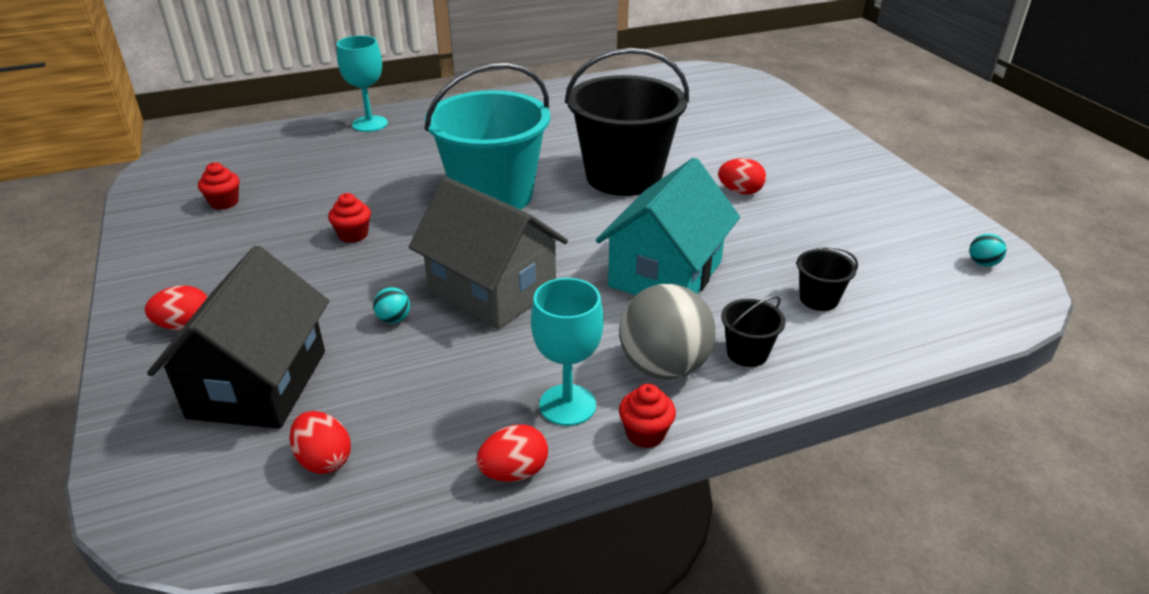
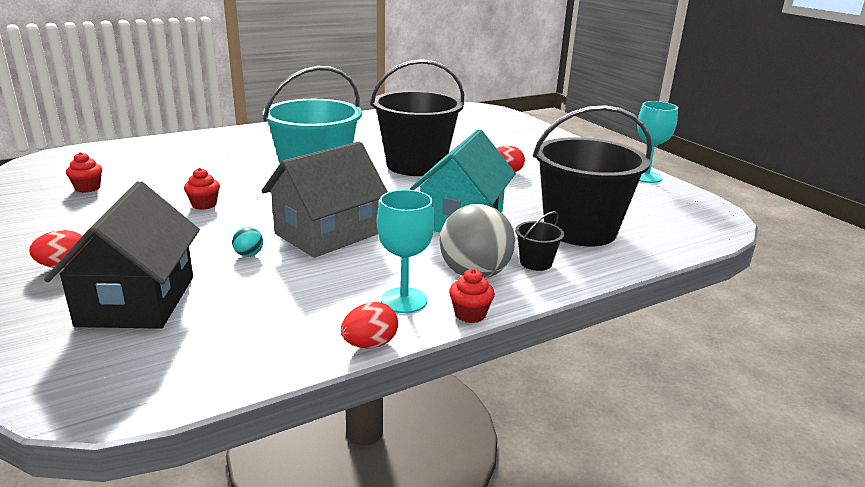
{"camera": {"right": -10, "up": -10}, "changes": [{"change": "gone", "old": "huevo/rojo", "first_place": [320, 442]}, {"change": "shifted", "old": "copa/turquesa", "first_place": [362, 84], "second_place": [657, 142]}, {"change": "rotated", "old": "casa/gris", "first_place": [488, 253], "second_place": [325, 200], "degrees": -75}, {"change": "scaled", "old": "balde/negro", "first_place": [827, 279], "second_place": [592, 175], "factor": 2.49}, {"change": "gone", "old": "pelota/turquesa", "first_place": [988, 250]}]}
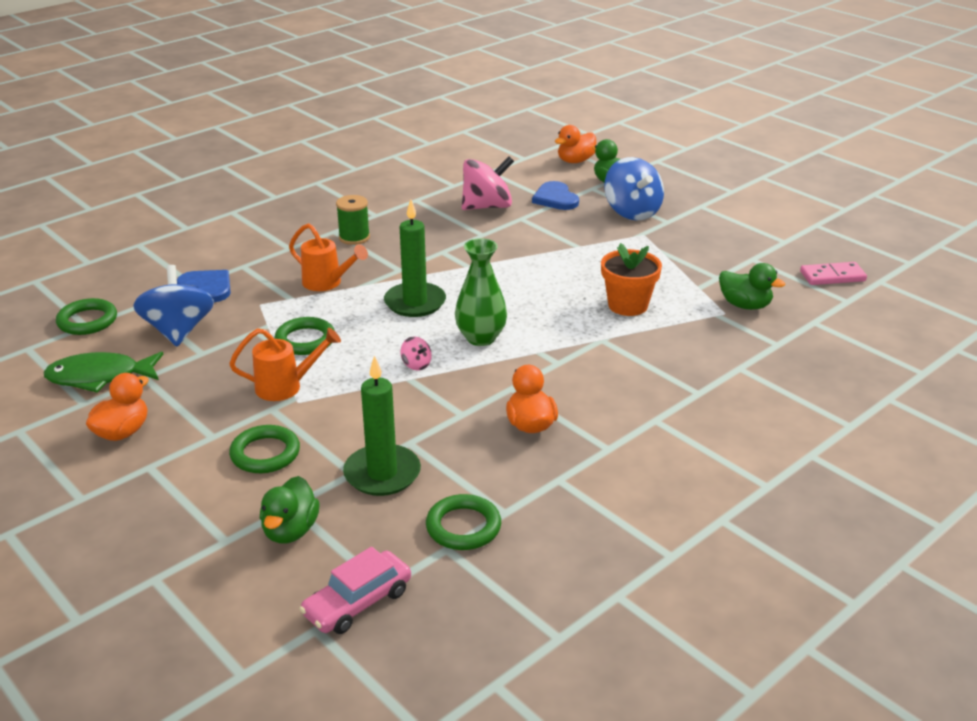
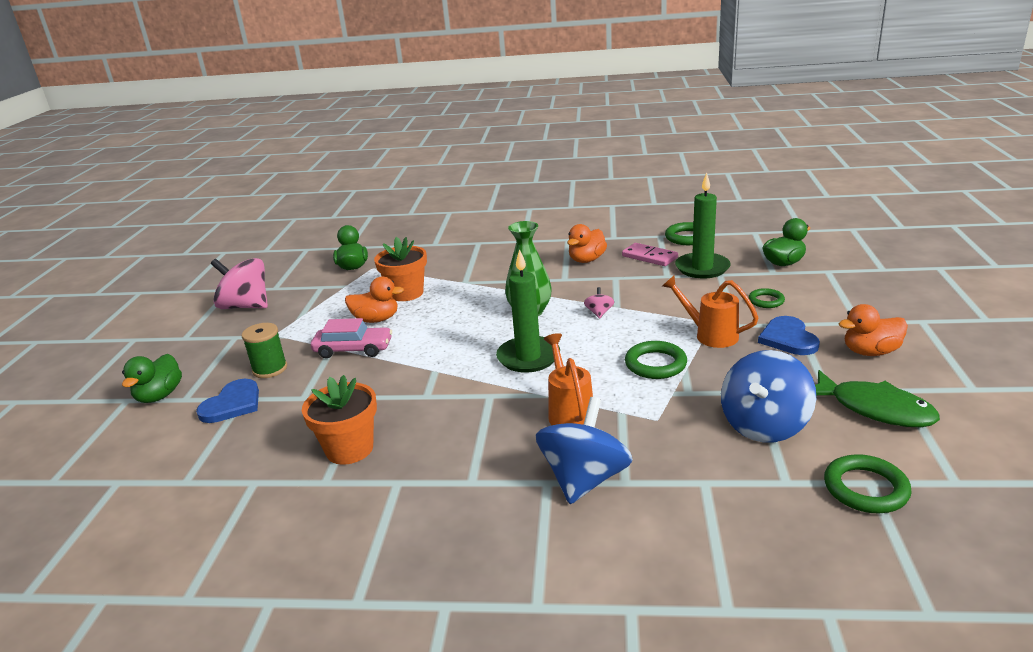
{"camera": {"right": -130, "up": -5}, "changes": [{"change": "shifted", "old": "corazón/azul", "first_place": [204, 286], "second_place": [789, 335]}, {"change": "scaled", "old": "anillo/verde", "first_place": [264, 449], "second_place": [766, 298], "factor": 0.64}, {"change": "shifted", "old": "coche/rosa", "first_place": [355, 590], "second_place": [351, 338]}, {"change": "shifted", "old": "carrete/verde", "first_place": [353, 220], "second_place": [264, 350]}, {"change": "shifted", "old": "peonza/rosa", "first_place": [488, 183], "second_place": [239, 283]}, {"change": "shifted", "old": "pato/naranja", "first_place": [575, 144], "second_place": [374, 300]}, {"change": "shifted", "old": "peonza/azul", "first_place": [634, 189], "second_place": [584, 450]}, {"change": "shifted", "old": "ficha de dominó/rosa", "first_place": [833, 273], "second_place": [650, 254]}, {"change": "new", "new": "maceta/naranja", "second_place": [339, 420]}]}
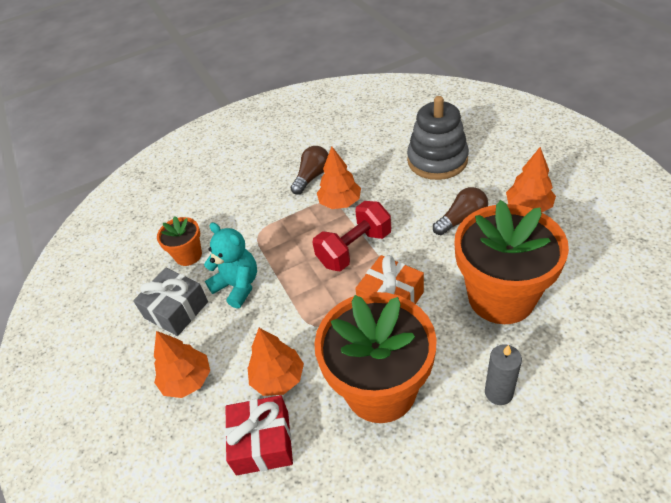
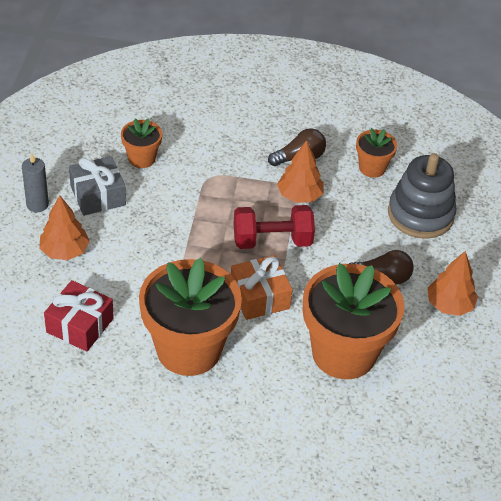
{"camera": {"right": 25, "up": 0}, "changes": [{"change": "gone", "old": "osito/turquesa", "first_place": [230, 265]}, {"change": "gone", "old": "árbol/naranja", "first_place": [275, 362]}, {"change": "shifted", "old": "vela/gris", "first_place": [503, 374], "second_place": [35, 183]}, {"change": "new", "new": "maceta/naranja", "second_place": [376, 153]}]}
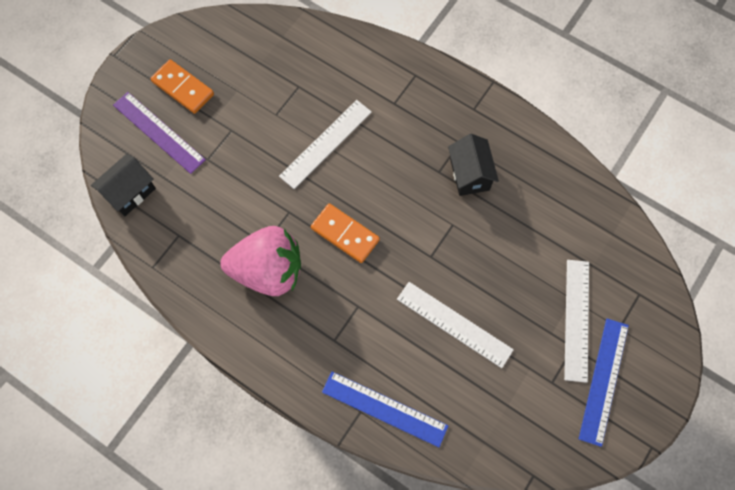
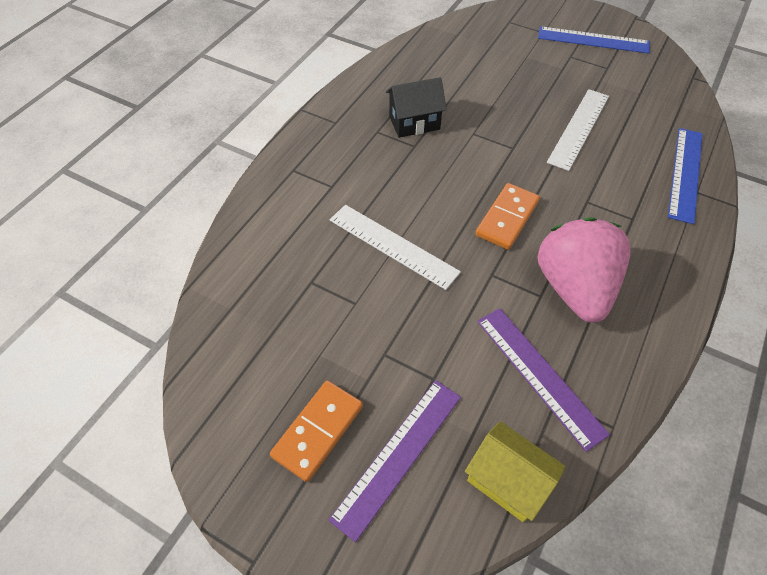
{"camera": {"right": -95, "up": -15}, "changes": [{"change": "repainted", "old": "casa/negro", "new": "casa/amarillo", "first_place": [123, 185], "second_place": [515, 471]}, {"change": "gone", "old": "regla/blanco", "first_place": [576, 321]}, {"change": "new", "new": "regla/morado", "second_place": [543, 380]}]}
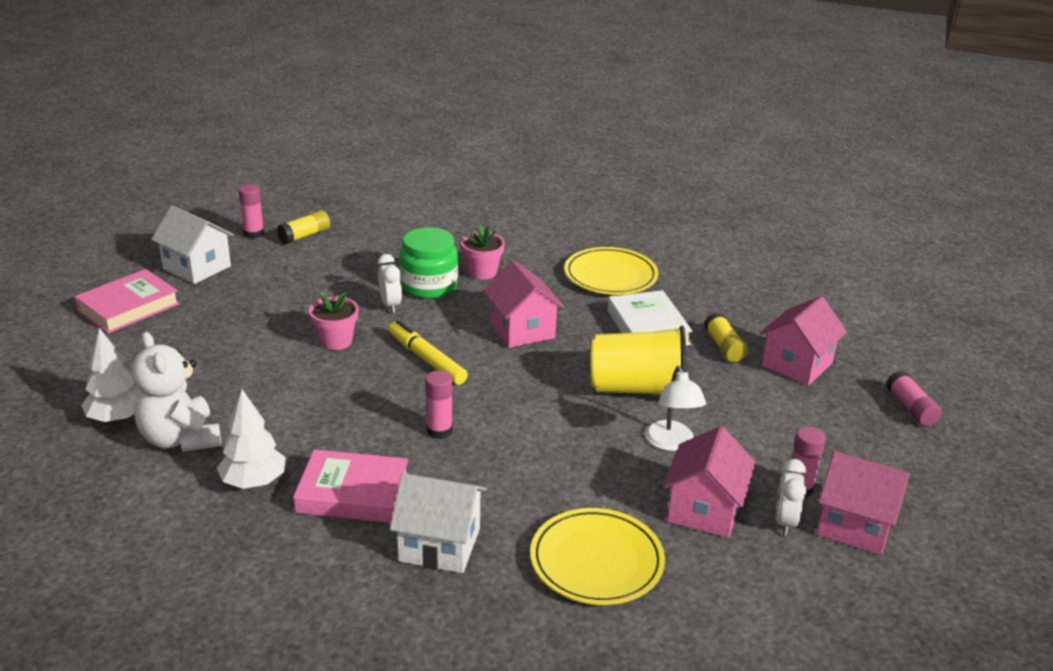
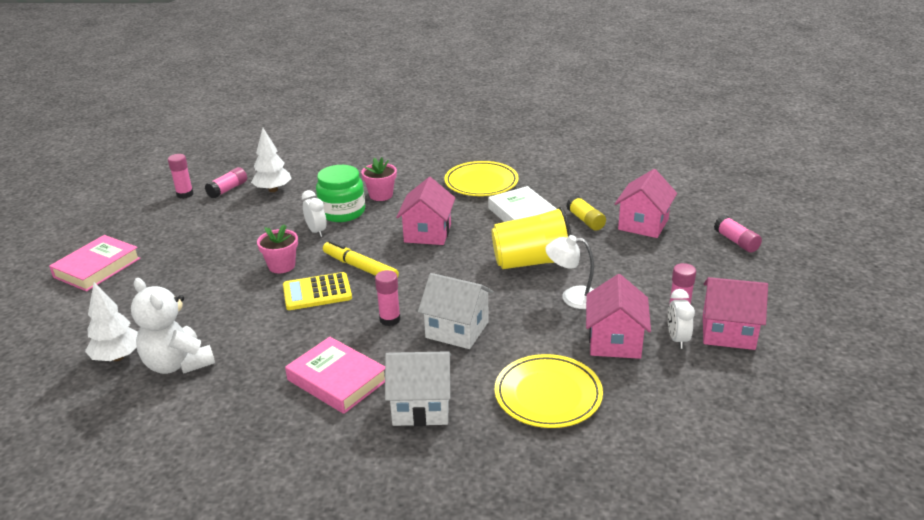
{"camera": {"right": -10, "up": 0}, "changes": [{"change": "shifted", "old": "casa/blanco", "first_place": [192, 245], "second_place": [455, 311]}, {"change": "shifted", "old": "árbol/blanco", "first_place": [251, 439], "second_place": [271, 160]}, {"change": "repainted", "old": "barra de pegamento/amarillo", "new": "barra de pegamento/rosa", "first_place": [303, 227], "second_place": [226, 183]}, {"change": "rotated", "old": "libro/rosa", "first_place": [351, 486], "second_place": [335, 375], "degrees": 45}, {"change": "rotated", "old": "casa/rosa", "first_place": [523, 304], "second_place": [425, 211], "degrees": 45}, {"change": "rotated", "old": "lámpara/blanco", "first_place": [675, 408], "second_place": [569, 272], "degrees": 120}, {"change": "new", "new": "calculadora/amarillo", "second_place": [317, 291]}]}
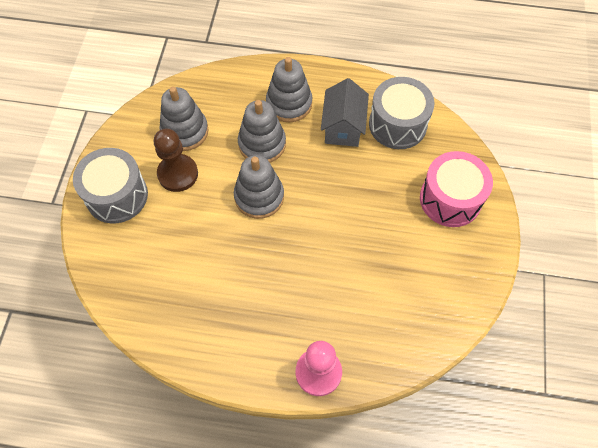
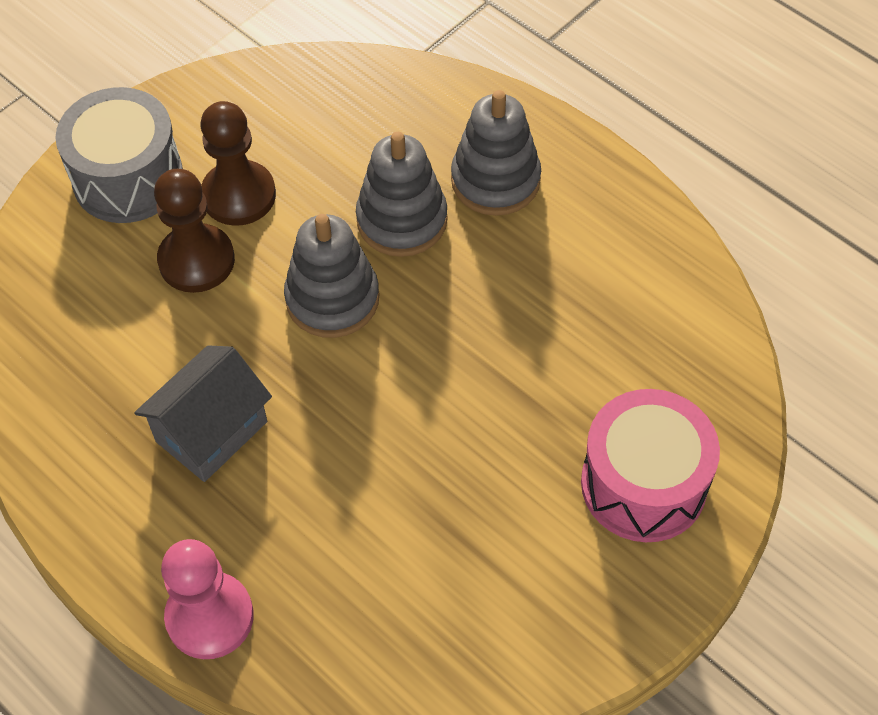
{"camera": {"right": 35, "up": -5}, "changes": [{"change": "gone", "old": "juguete apilable/gris", "first_place": [183, 118]}, {"change": "shifted", "old": "casa/gris", "first_place": [345, 112], "second_place": [203, 413]}, {"change": "gone", "old": "tambor/gris", "first_place": [401, 113]}, {"change": "new", "new": "peón/marrón", "second_place": [194, 231]}]}
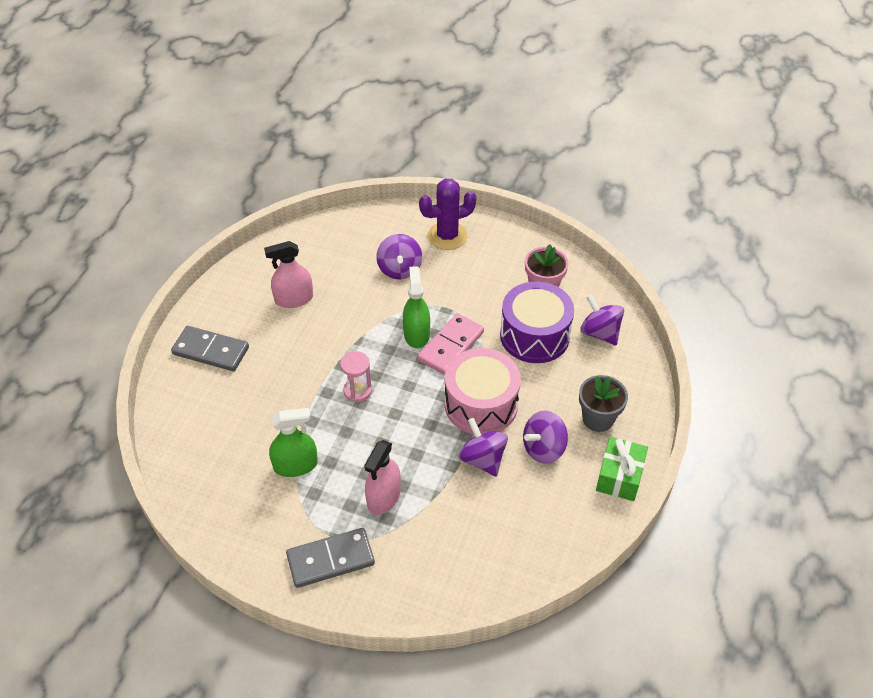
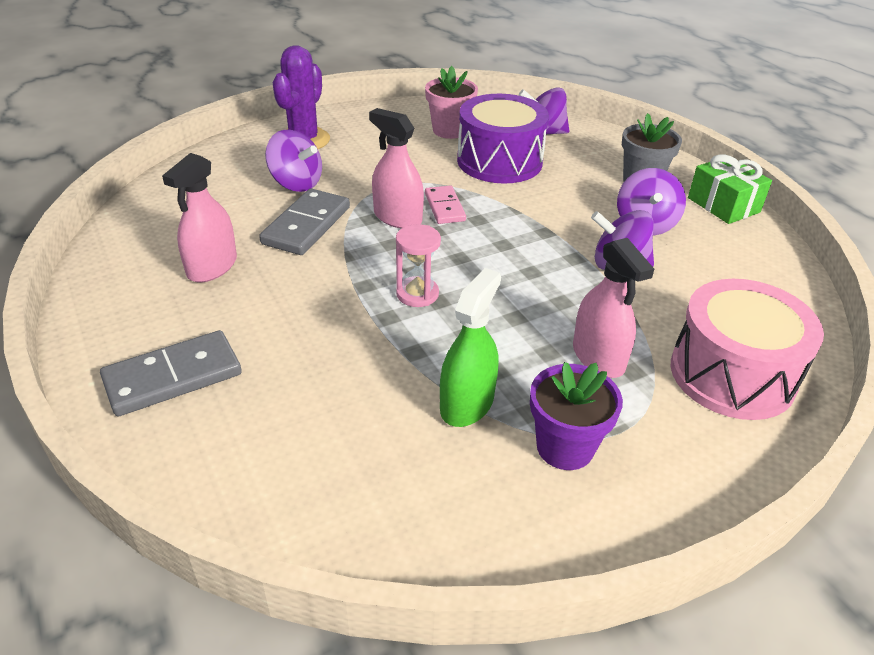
{"camera": {"right": -50, "up": -10}, "changes": [{"change": "shifted", "old": "ficha de dominó/gris", "first_place": [330, 558], "second_place": [304, 222]}, {"change": "repainted", "old": "pulverizador/verde", "new": "pulverizador/rosa", "first_place": [416, 307], "second_place": [396, 168]}, {"change": "scaled", "old": "ficha de dominó/rosa", "first_place": [451, 344], "second_place": [445, 204], "factor": 0.63}, {"change": "shifted", "old": "tambor/rosa", "first_place": [483, 391], "second_place": [747, 349]}, {"change": "new", "new": "maceta/morado", "second_place": [576, 416]}]}
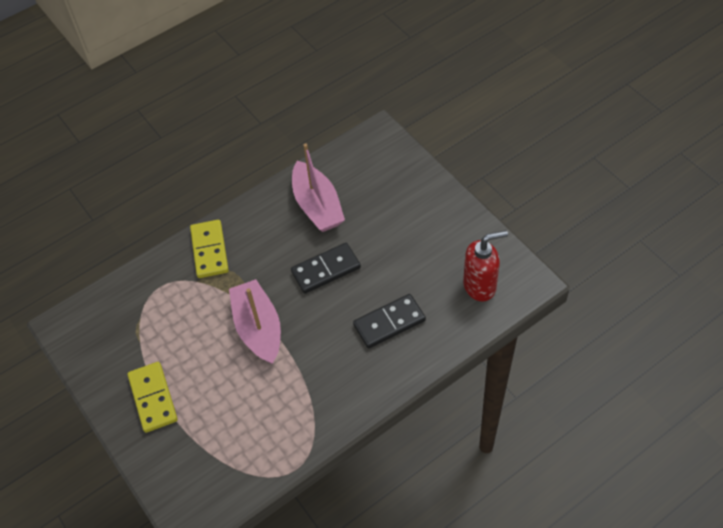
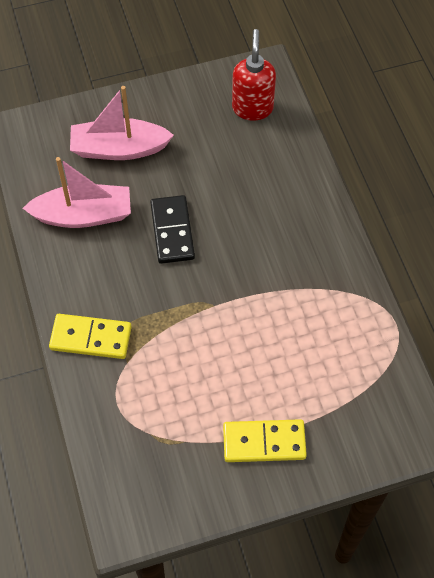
{"camera": {"right": -75, "up": 5}, "changes": [{"change": "shifted", "old": "barco/rosa", "first_place": [255, 321], "second_place": [122, 123]}, {"change": "gone", "old": "ficha de dominó/negro", "first_place": [389, 321]}]}
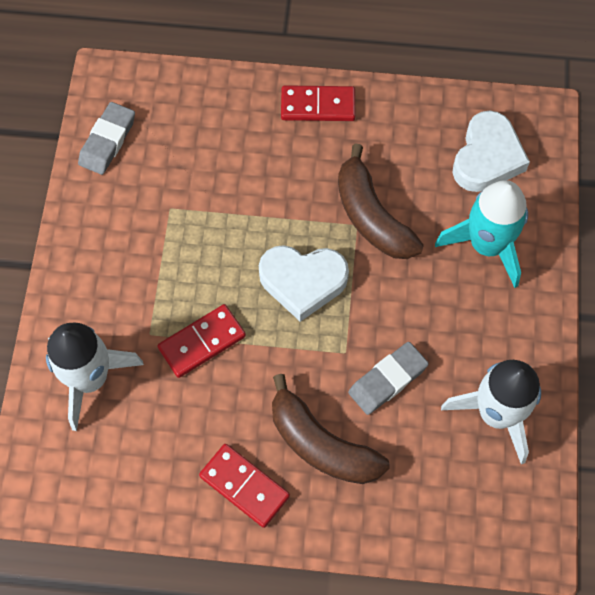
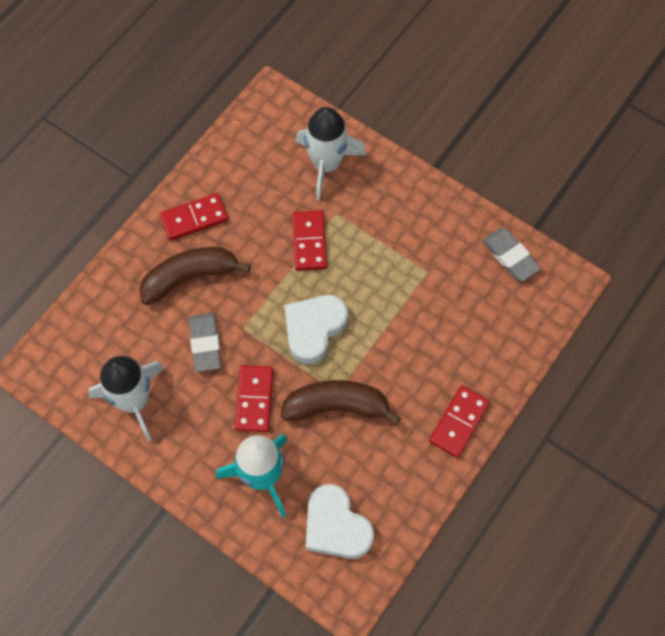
{"camera": {"right": 120, "up": 0}, "changes": [{"change": "new", "new": "ficha de dominó/rojo", "second_place": [254, 398]}]}
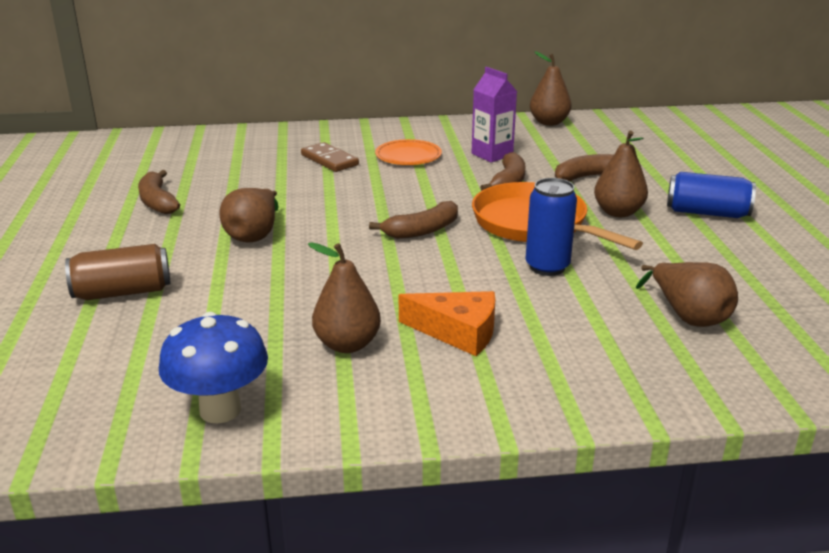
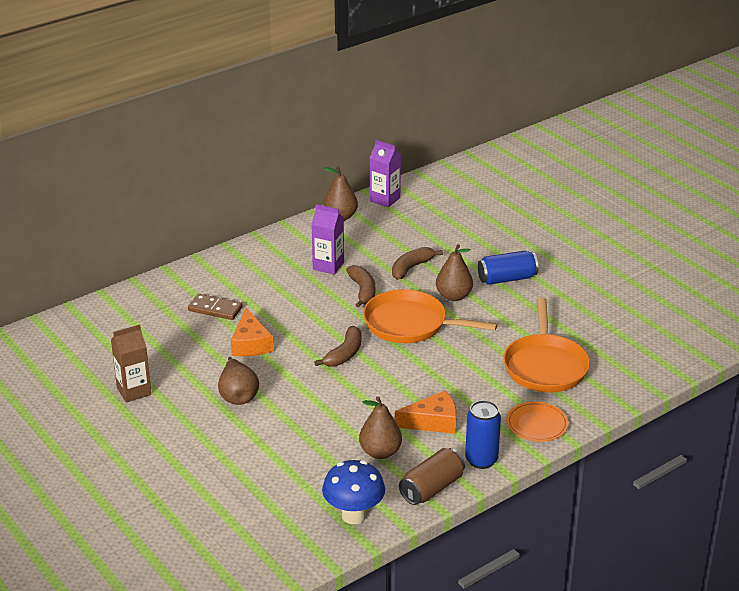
{"camera": {"right": -30, "up": 5}, "changes": [{"change": "shifted", "old": "lata/marrón", "first_place": [118, 272], "second_place": [432, 476]}, {"change": "swapped", "old": "plátano/marrón", "new": "cartón de leche/marrón", "first_place": [159, 192], "second_place": [131, 363]}, {"change": "shifted", "old": "plato/naranja", "first_place": [408, 152], "second_place": [537, 422]}, {"change": "shifted", "old": "lata/azul", "first_place": [551, 227], "second_place": [483, 434]}, {"change": "swapped", "old": "pera/marrón", "new": "sartén/naranja", "first_place": [687, 294], "second_place": [546, 345]}, {"change": "new", "new": "queso/naranja", "second_place": [252, 332]}, {"change": "new", "new": "cartón de leche/morado", "second_place": [385, 174]}]}
